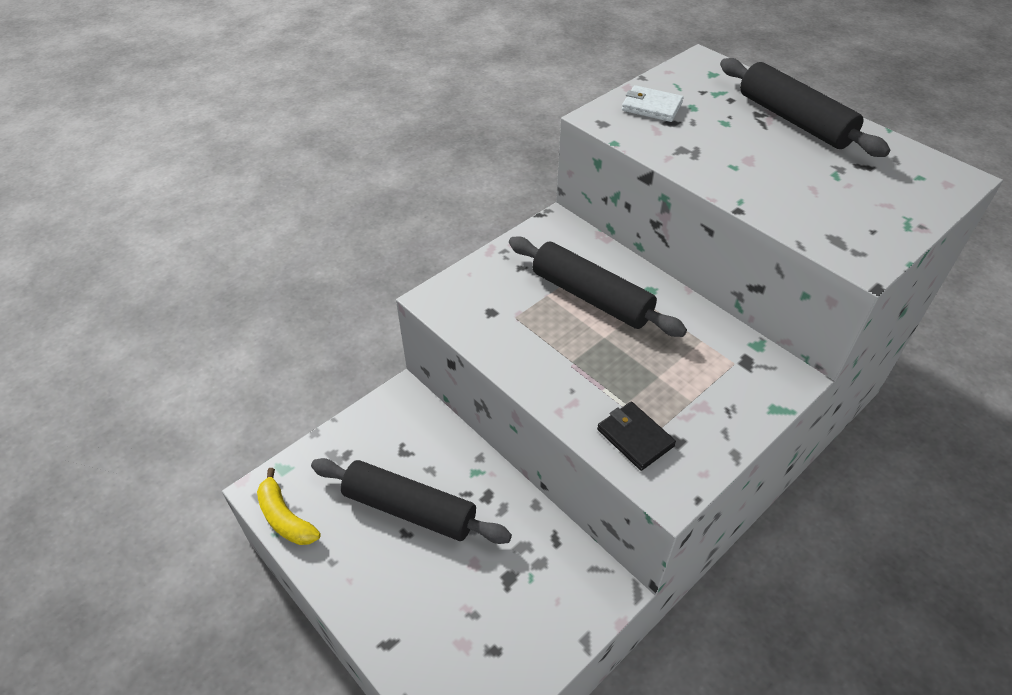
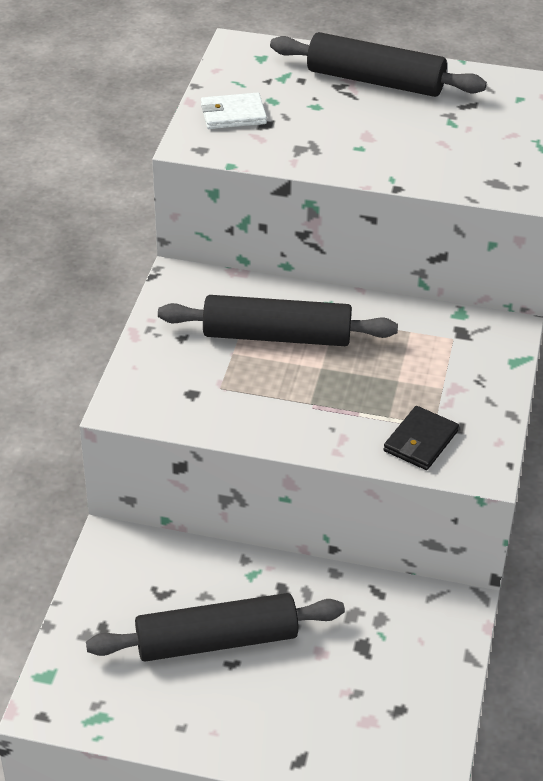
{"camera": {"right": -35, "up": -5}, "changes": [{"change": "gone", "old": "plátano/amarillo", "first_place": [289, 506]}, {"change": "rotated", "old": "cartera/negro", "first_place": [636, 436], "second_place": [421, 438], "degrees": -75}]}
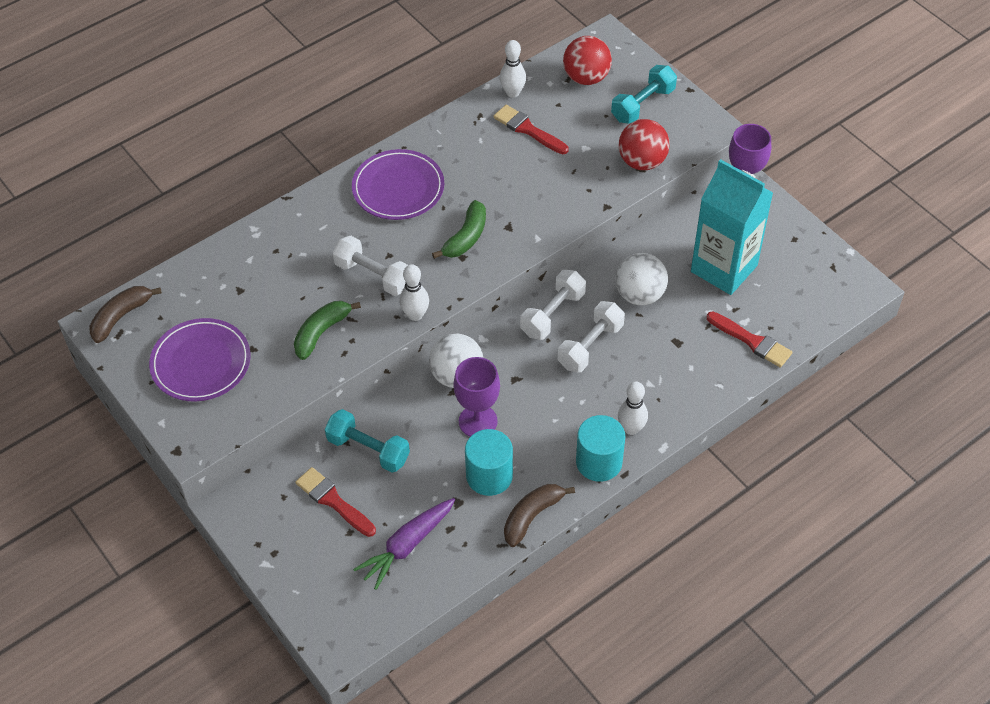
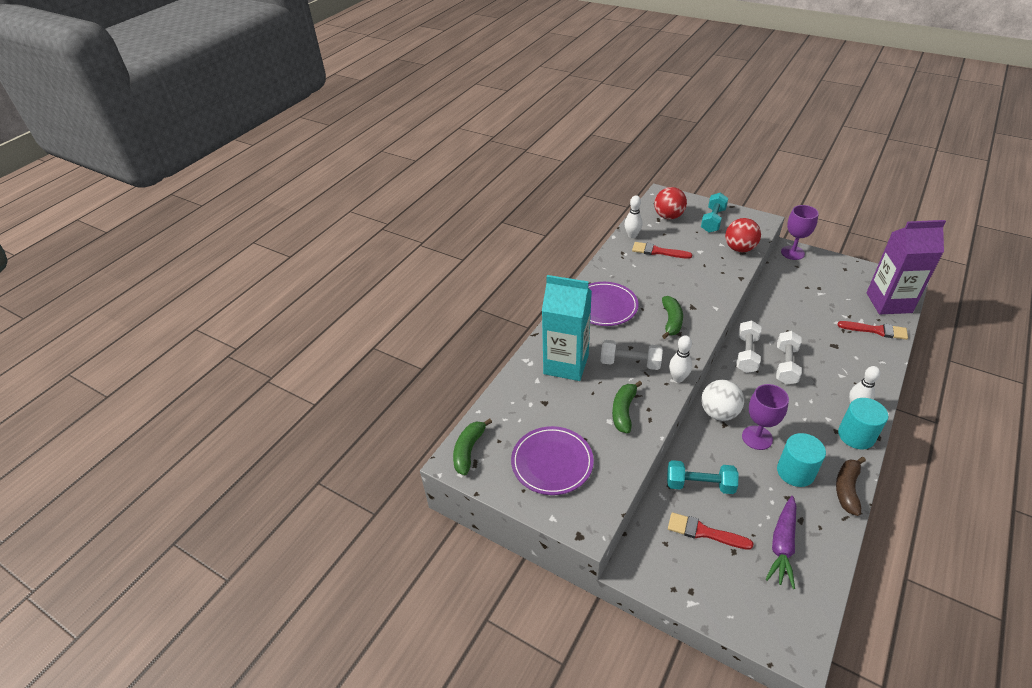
{"camera": {"right": -20, "up": -10}, "changes": [{"change": "repainted", "old": "plátano/marrón", "new": "plátano/verde", "first_place": [125, 314], "second_place": [472, 446]}, {"change": "gone", "old": "pelota/blanco", "first_place": [642, 279]}, {"change": "shifted", "old": "cartón de leche/turquesa", "first_place": [732, 227], "second_place": [567, 328]}, {"change": "new", "new": "cartón de leche/morado", "second_place": [906, 267]}]}
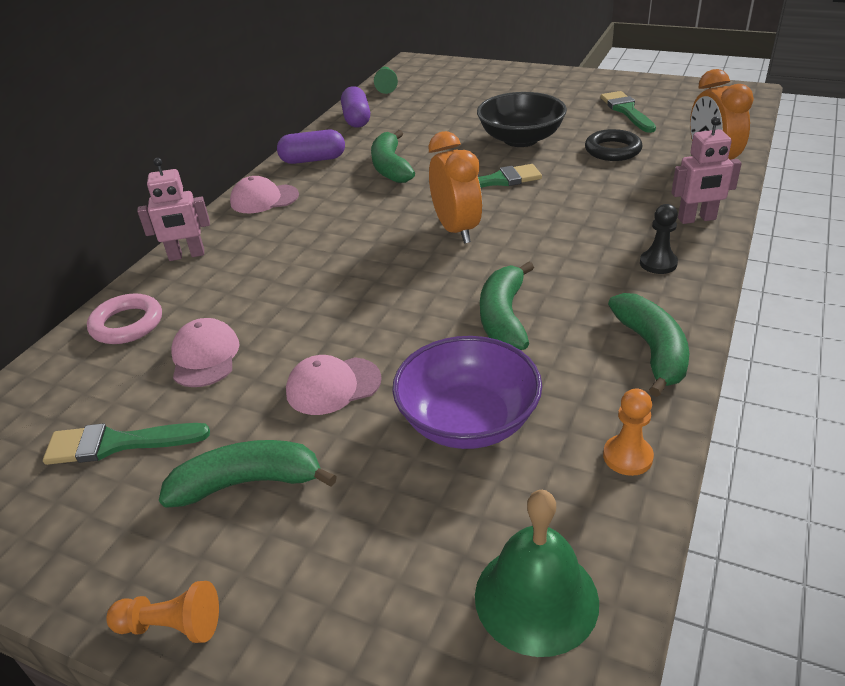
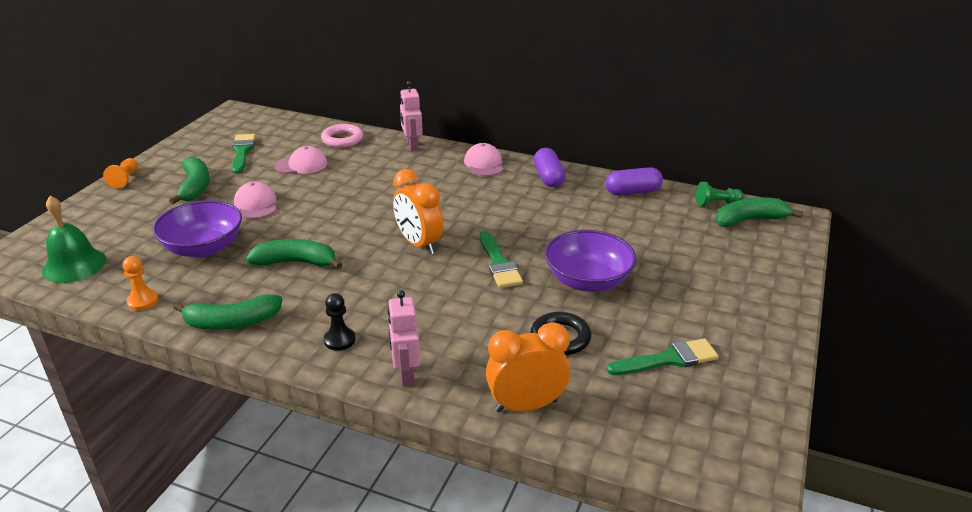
{"camera": {"right": 85, "up": -5}, "changes": [{"change": "shifted", "old": "plátano/verde", "first_place": [393, 156], "second_place": [759, 212]}, {"change": "rotated", "old": "despertador/naranja", "first_place": [455, 187], "second_place": [418, 211], "degrees": 75}, {"change": "repainted", "old": "cuenco/negro", "new": "cuenco/morado", "first_place": [522, 119], "second_place": [591, 261]}]}
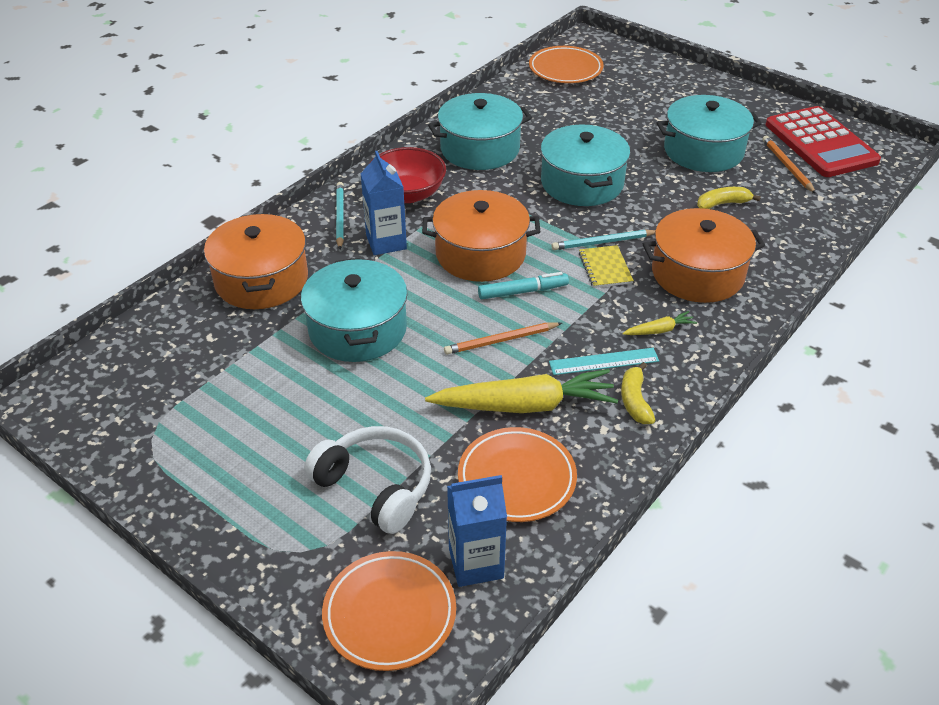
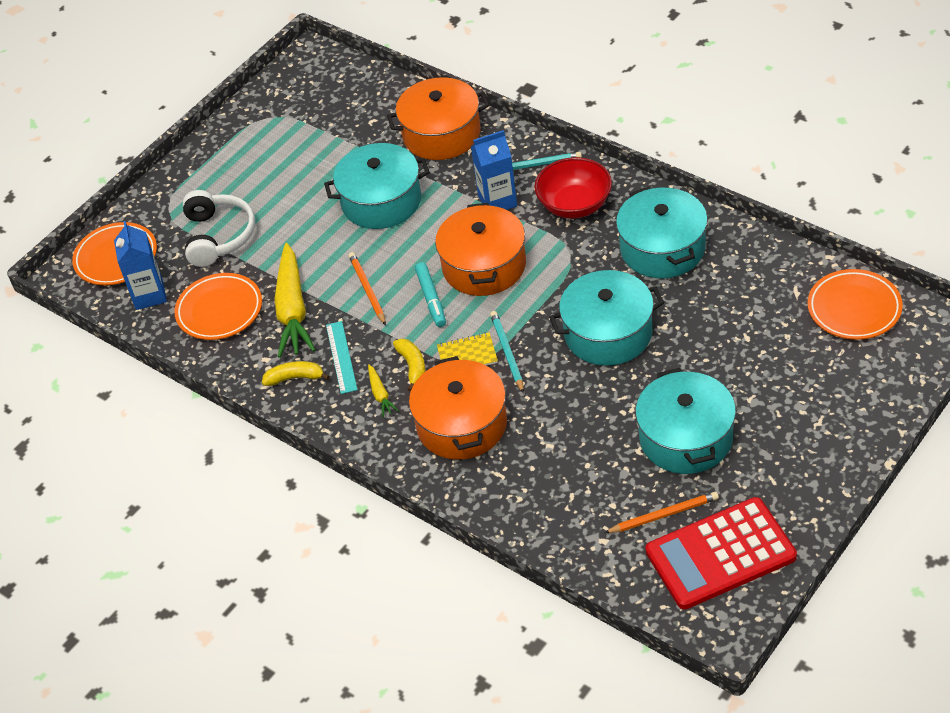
{"camera": {"right": 95, "up": 5}, "changes": [{"change": "rotated", "old": "auriculares/blanco", "first_place": [367, 480], "second_place": [219, 228], "degrees": -45}, {"change": "shifted", "old": "plátano/amarillo", "first_place": [729, 198], "second_place": [409, 365]}]}
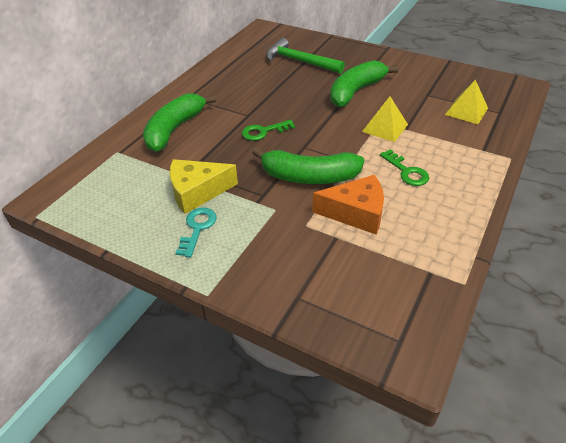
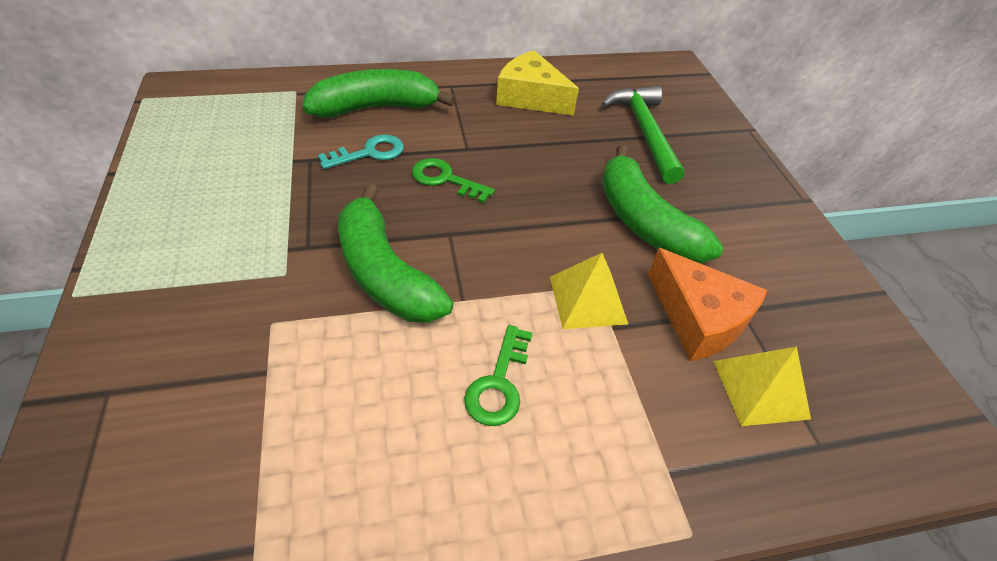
{"camera": {"right": 45, "up": 5}, "changes": [{"change": "shifted", "old": "queso/amarillo", "first_place": [204, 186], "second_place": [537, 83]}, {"change": "shifted", "old": "llave/turquesa", "first_place": [196, 233], "second_place": [361, 151]}, {"change": "shifted", "old": "queso/naranja", "first_place": [348, 204], "second_place": [708, 304]}, {"change": "rotated", "old": "plátano/verde", "first_place": [364, 83], "second_place": [662, 204], "degrees": -120}]}
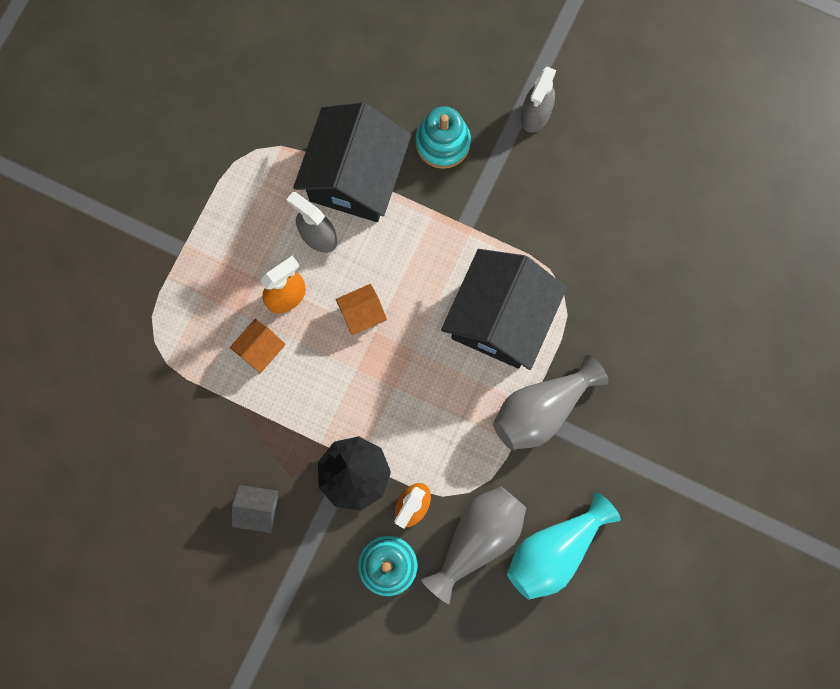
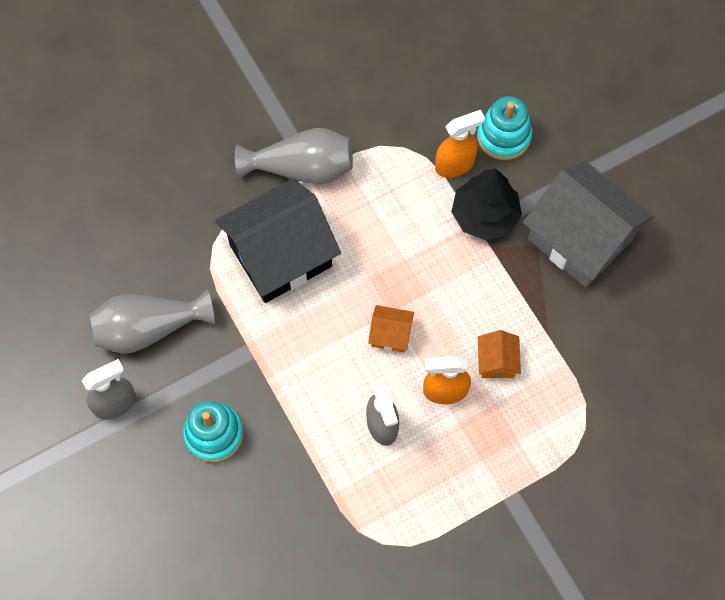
{"camera": {"right": -145, "up": -10}, "changes": [{"change": "rotated", "old": "casa/naranja", "first_place": [258, 346], "second_place": [499, 354], "degrees": -75}, {"change": "scaled", "old": "casa/gris", "first_place": [255, 509], "second_place": [588, 224], "factor": 2.33}, {"change": "gone", "old": "casa/negro", "first_place": [352, 162]}, {"change": "shifted", "old": "florero/gris", "first_place": [473, 545], "second_place": [152, 321]}, {"change": "gone", "old": "florero/turquesa", "first_place": [564, 546]}]}
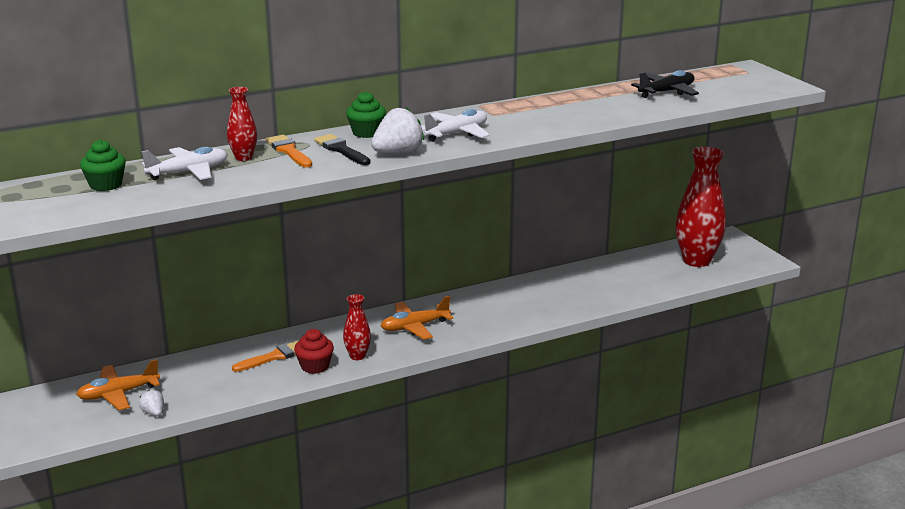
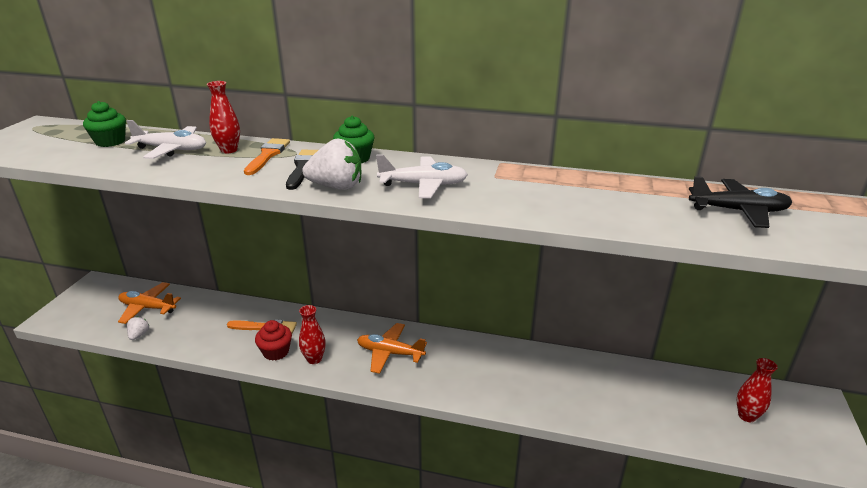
{"camera": {"right": 40, "up": 5}, "changes": [{"change": "scaled", "old": "florero/rojo", "first_place": [701, 206], "second_place": [757, 390], "factor": 0.49}]}
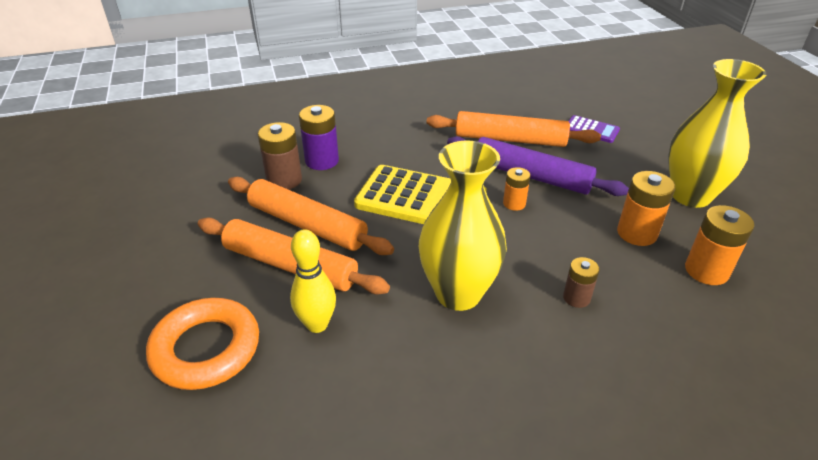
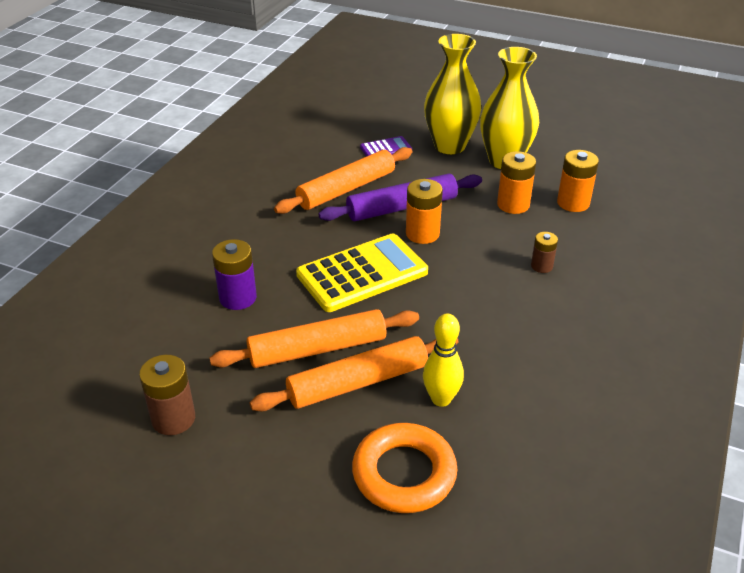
{"camera": {"right": -50, "up": 0}, "changes": [{"change": "shifted", "old": "pila/marrón", "first_place": [280, 156], "second_place": [167, 395]}, {"change": "shifted", "old": "florero/amarillo", "first_place": [463, 225], "second_place": [452, 94]}, {"change": "scaled", "old": "pila/naranja", "first_place": [517, 189], "second_place": [424, 211], "factor": 1.62}]}
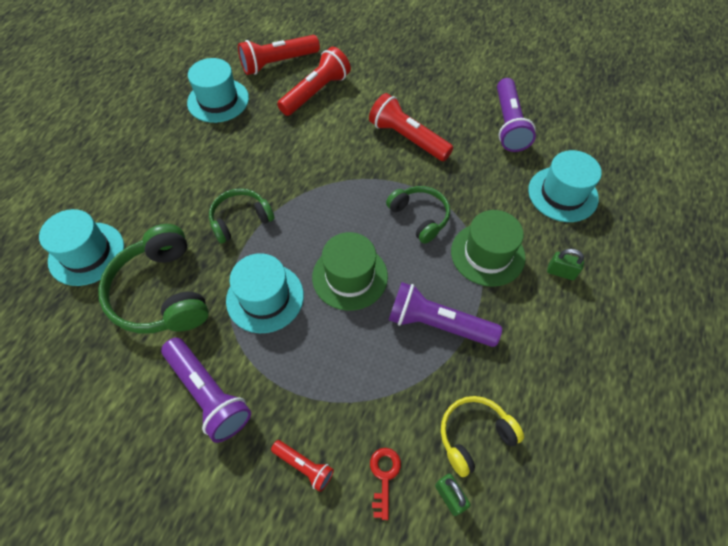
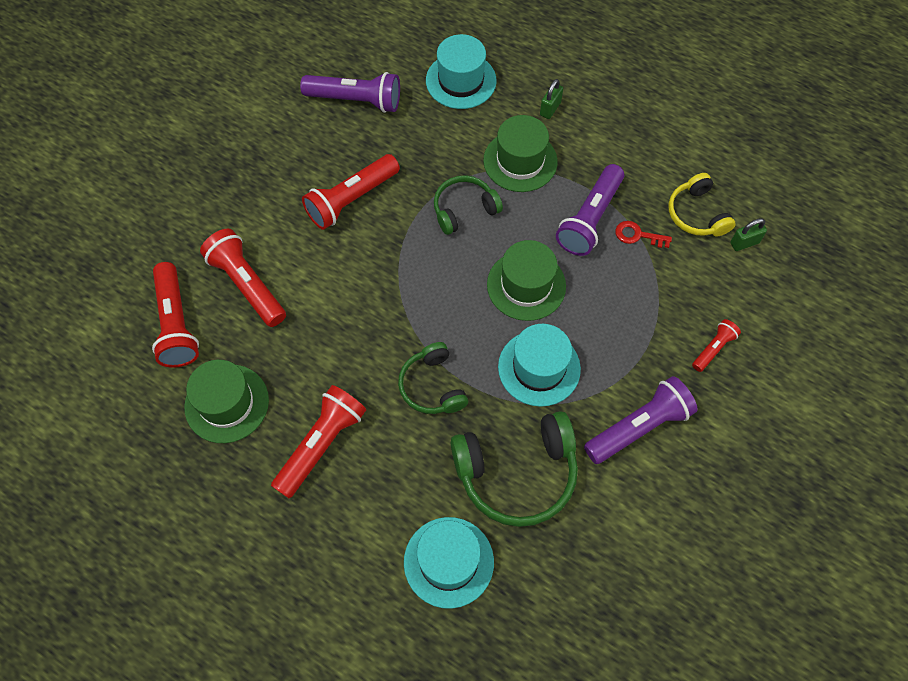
{"camera": {"right": -80, "up": 5}, "changes": [{"change": "repainted", "old": "sombrero/turquesa", "new": "sombrero/verde", "first_place": [218, 90], "second_place": [226, 401]}, {"change": "shifted", "old": "llave/rojo", "first_place": [385, 484], "second_place": [643, 234]}, {"change": "new", "new": "lámpara de mano/rojo", "second_place": [318, 441]}]}
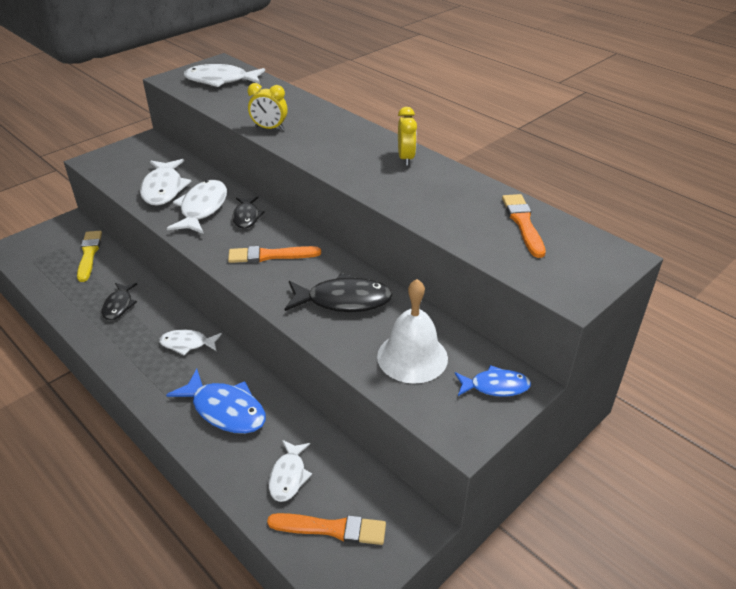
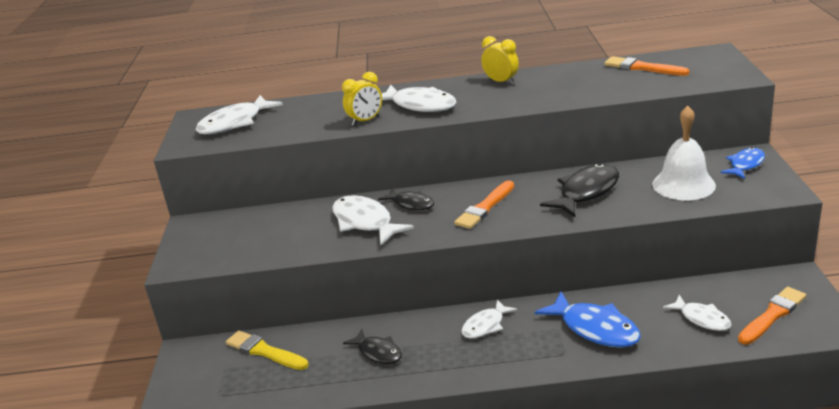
{"camera": {"right": -45, "up": -10}, "changes": [{"change": "shifted", "old": "pez/blanco", "first_place": [165, 182], "second_place": [419, 98]}, {"change": "rotated", "old": "pez/azul", "first_place": [216, 401], "second_place": [588, 320], "degrees": 60}]}
